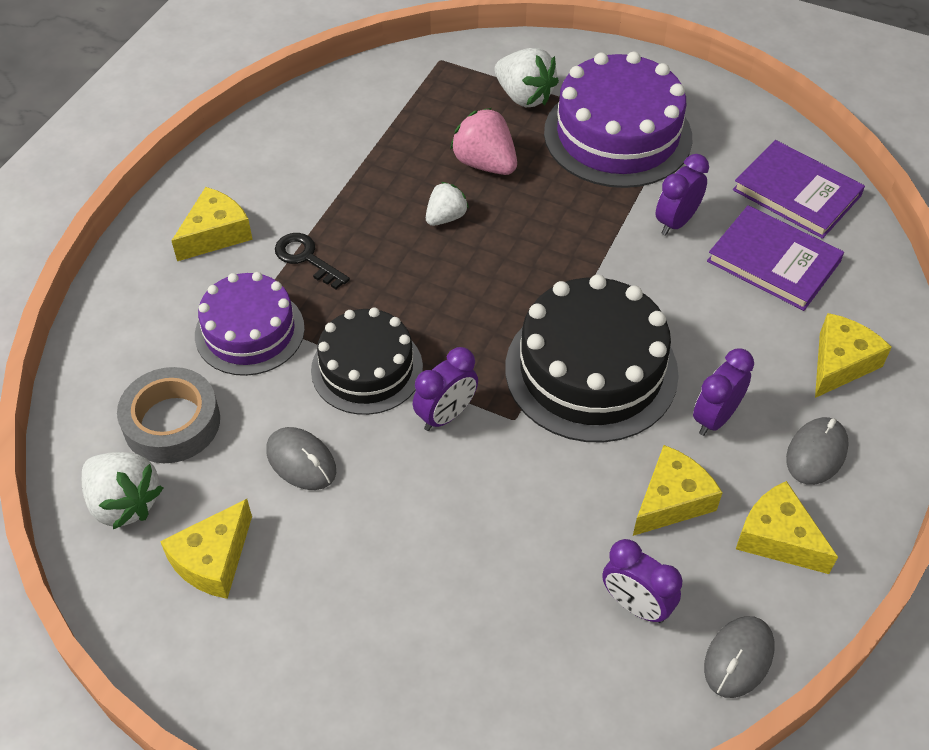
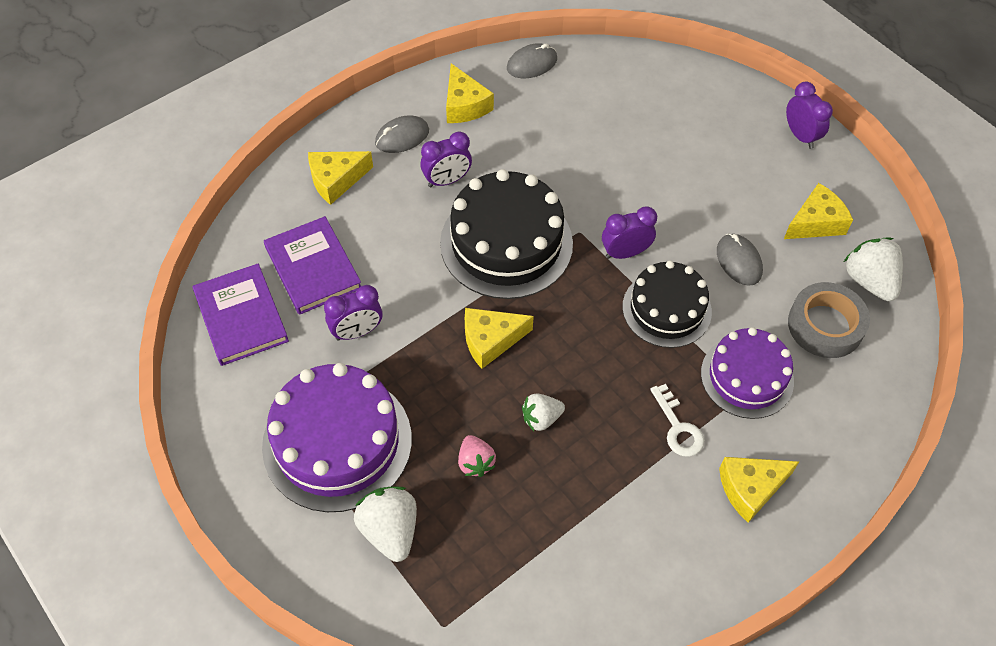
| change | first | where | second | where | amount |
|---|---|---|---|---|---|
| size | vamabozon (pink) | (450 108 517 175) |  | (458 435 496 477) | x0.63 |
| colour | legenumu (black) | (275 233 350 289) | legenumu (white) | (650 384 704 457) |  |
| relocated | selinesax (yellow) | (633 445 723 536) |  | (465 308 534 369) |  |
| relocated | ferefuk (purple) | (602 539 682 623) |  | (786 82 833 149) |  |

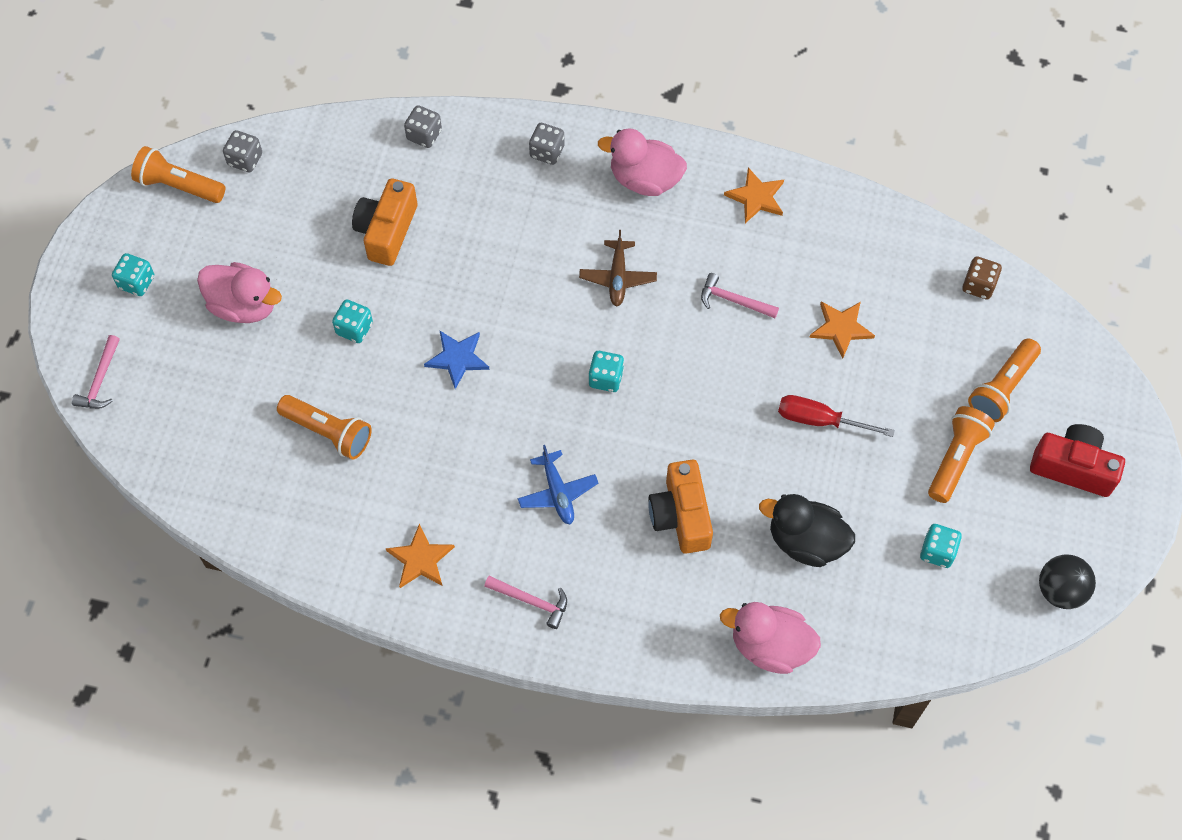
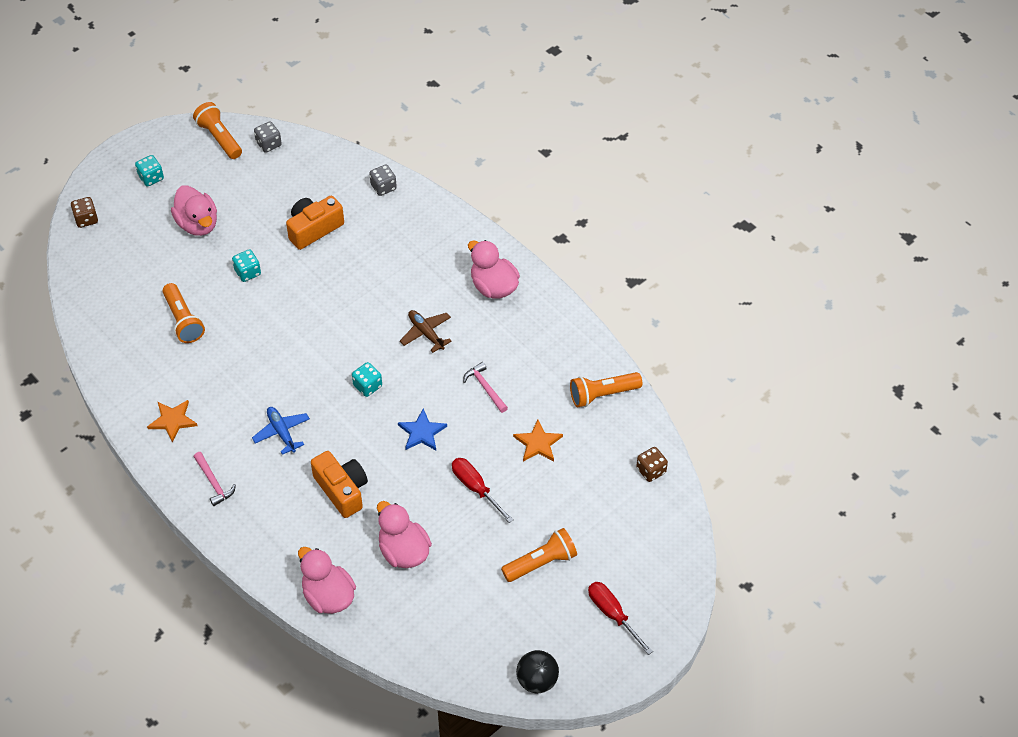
| change | first | where | second | where | amount |
|---|---|---|---|---|---|
| missing | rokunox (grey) | (529 123 565 165) |  |  |  |
| missing | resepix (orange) | (724 167 784 223) |  |  |  |
| spun | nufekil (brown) | (579 230 657 307) |  | (400 310 452 353) | 105 degrees clockwise |
| relocated | resepix (blue) | (424 331 490 389) |  | (398 408 447 450) |  |
| exchanged | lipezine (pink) | (72 335 120 409) | rokunox (brown) | (71 197 98 228) |  |
| relocated | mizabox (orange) | (968 339 1041 422) |  | (570 372 642 408) |  |
| exchanged | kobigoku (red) | (1030 424 1125 497) | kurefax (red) | (588 582 653 655) |  |
| spun | nufekil (blue) | (518 445 598 524) |  | (252 407 310 455) | 135 degrees clockwise |
| spun | kobigoku (orange) | (648 460 713 554) |  | (311 451 368 518) | 120 degrees clockwise |
| colour | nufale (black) | (759 494 855 567) | nufale (pink) | (377 501 432 568) |  |
| missing | rokunox (turquoise) | (920 524 962 568) |  |  |  |

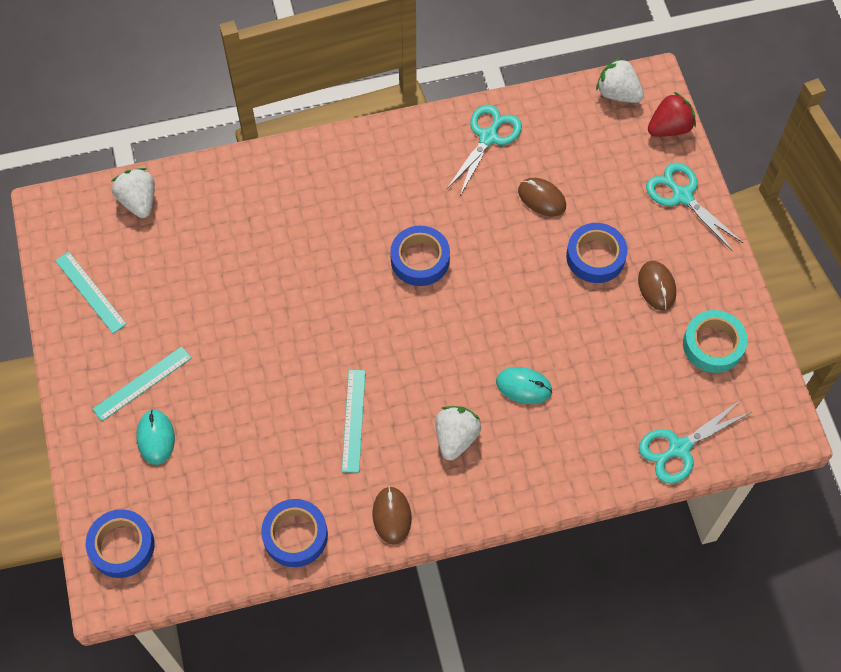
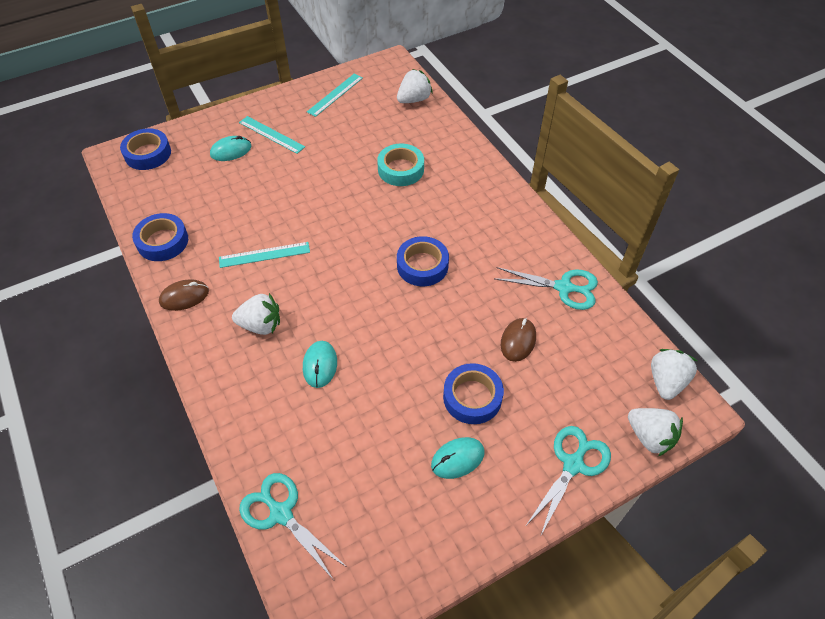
| change | first | where | second | where | amount |
|---|---|---|---|---|---|
| colour | vamabozon (red) | (648 92 696 137) | vamabozon (white) | (628 408 683 456) |  |
| colour | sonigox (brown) | (638 261 676 310) | sonigox (turquoise) | (431 437 484 479) |  |
| relocated | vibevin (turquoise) | (683 310 748 373) |  | (377 144 424 186) |  |

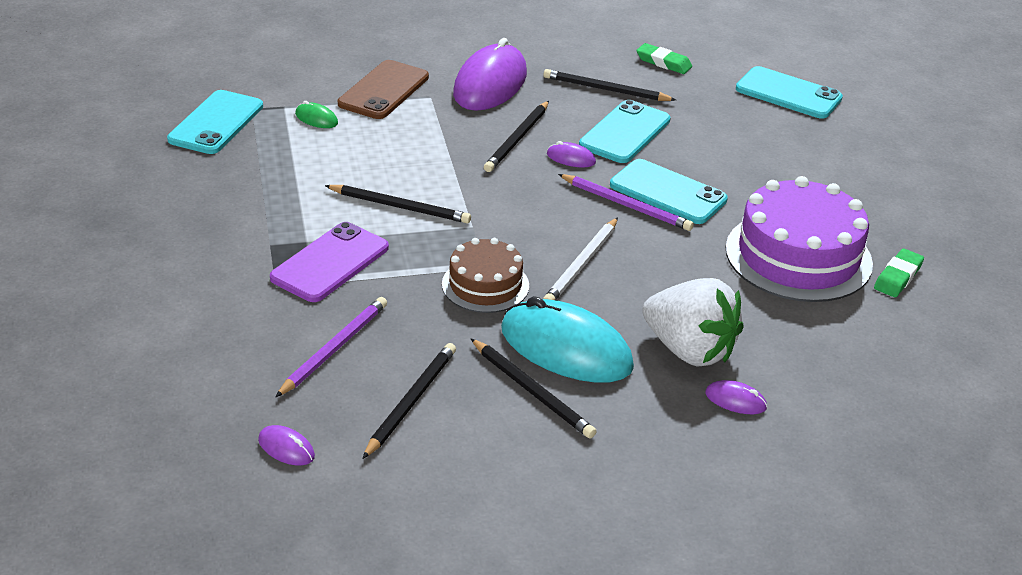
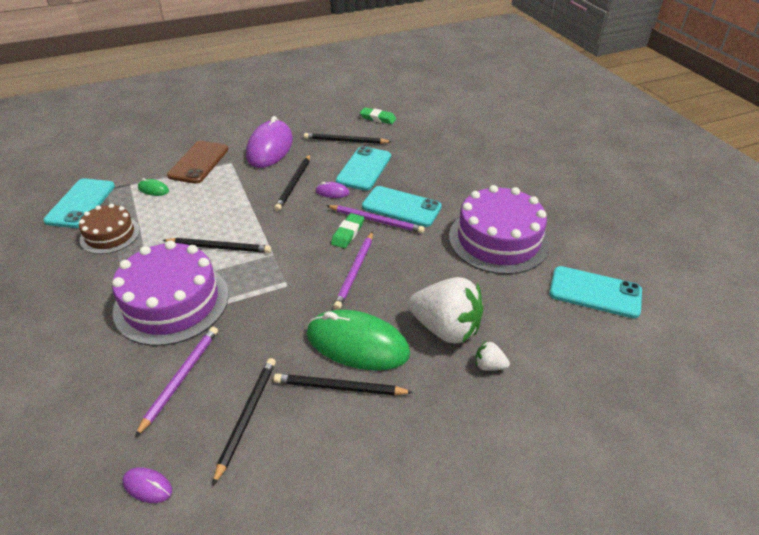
| change | first | where | second | where | amount |
|---|---|---|---|---|---|
| relocated | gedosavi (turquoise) | (736 66 843 119) |  | (549 266 642 318) |  |
| colour | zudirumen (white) | (543 217 618 300) | zudirumen (purple) | (333 232 373 310) |  |
| exchanged | gedosavi (purple) | (270 222 389 302) | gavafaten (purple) | (112 240 229 346) |  |
| relocated | gavafaten (brown) | (442 238 529 313) |  | (79 204 140 254) |  |
| relocated | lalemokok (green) | (874 248 924 297) |  | (331 213 364 249) |  |
| colour | sonigox (turquoise) | (501 296 634 383) | sonigox (green) | (307 310 410 370) |  |
| spun | zudirumen (black) | (471 339 597 439) |  | (274 374 413 396) | 150 degrees clockwise |
| exchanged | sonigox (purple) | (705 380 767 414) | vamabozon (white) | (476 341 510 371) |  |

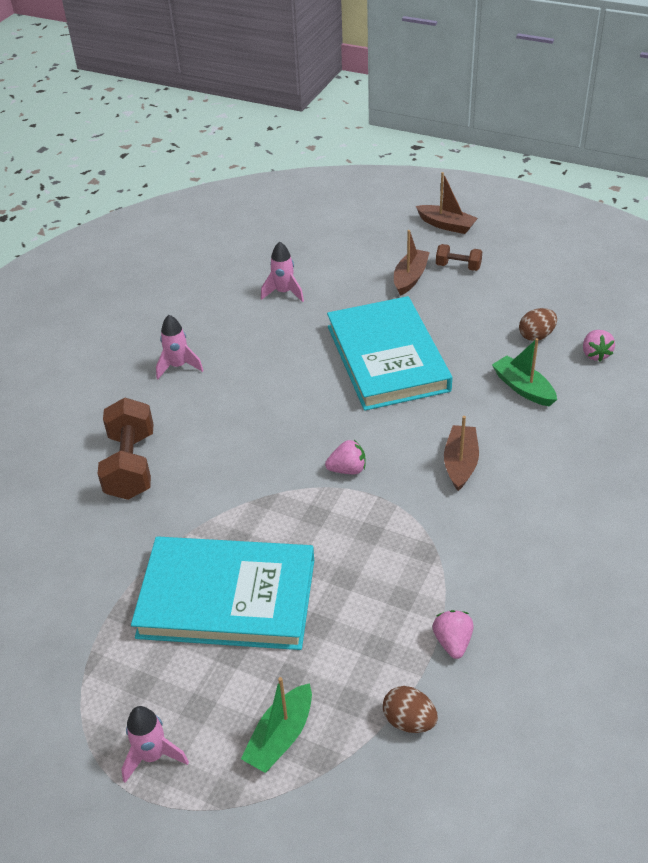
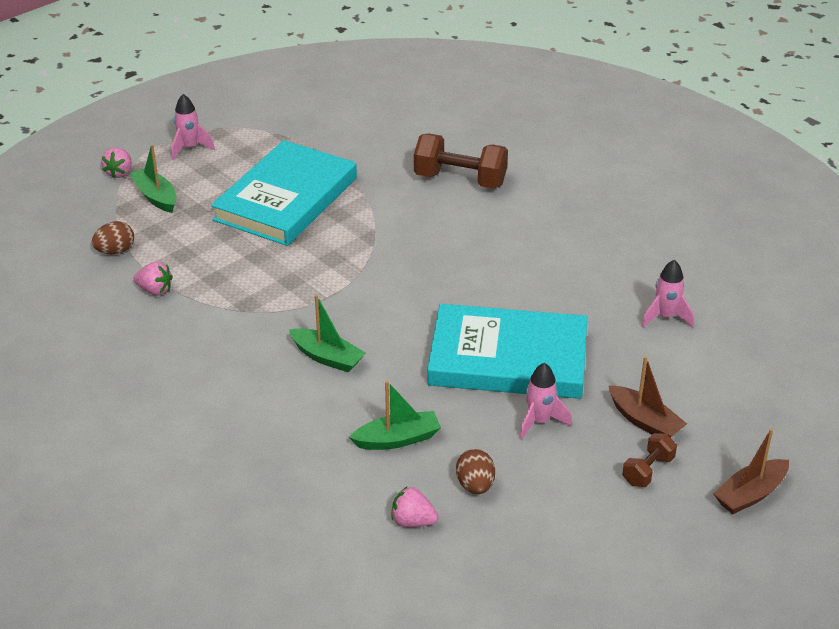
| change | first | where | second | where | amount |
|---|---|---|---|---|---|
| relocated | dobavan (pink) | (156 315 204 379) |  | (519 363 572 440) |  |
| colour | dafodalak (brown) | (444 416 479 491) | dafodalak (green) | (289 295 366 373) |  |
| relocated | vamabozon (pink) | (325 440 366 474) |  | (101 148 132 178) |  |

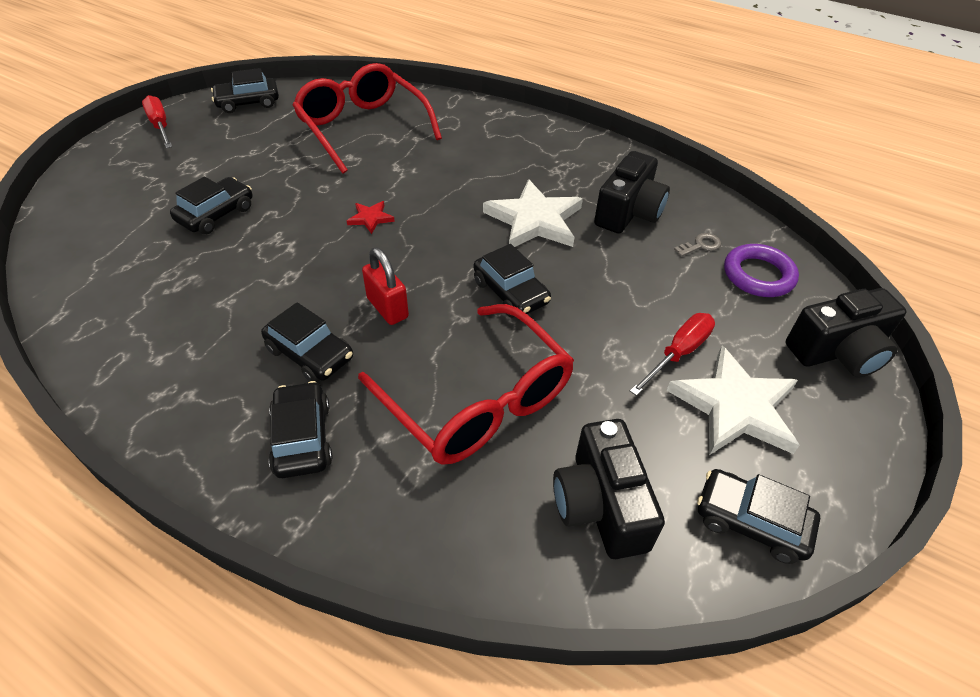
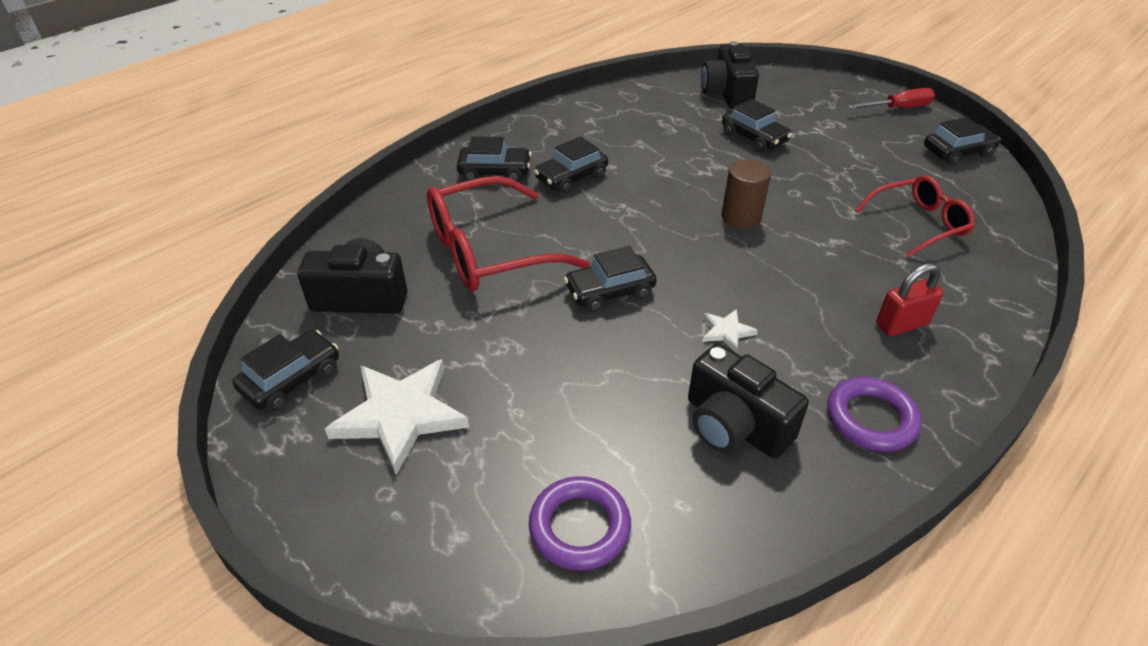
| change | first | where | second | where | amount |
|---|---|---|---|---|---|
| size | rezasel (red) | (293 63 442 174) |  | (855 175 975 258) | x0.63 |
| spun | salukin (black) | (211 68 279 113) |  | (924 117 1000 165) | 75 degrees clockwise |
| size | resepix (white) | (483 179 583 247) |  | (703 309 758 353) | x0.46 |
| exchanged | resepix (red) | (347 201 395 234) | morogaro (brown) | (721 160 771 228) |  |
| missing | legenumu (grey) | (674 233 721 257) |  |  |  |
| relocated | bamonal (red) | (362 247 409 325) |  | (876 263 944 336) |  |
| relocated | kobigoku (black) | (786 288 906 377) |  | (701 41 759 109) |  |
| missing | kurefax (red) | (630 313 715 396) |  |  |  |
| appeared |  |  | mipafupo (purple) | (827 377 922 452) |  |

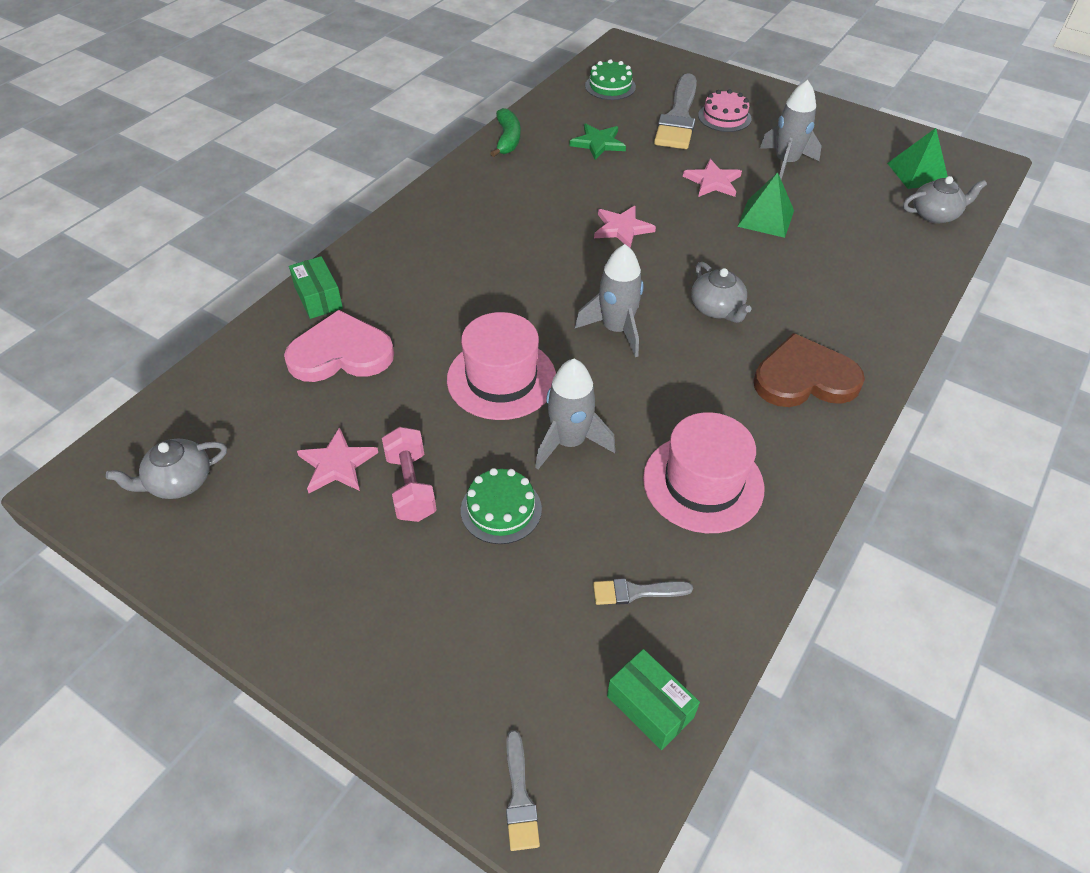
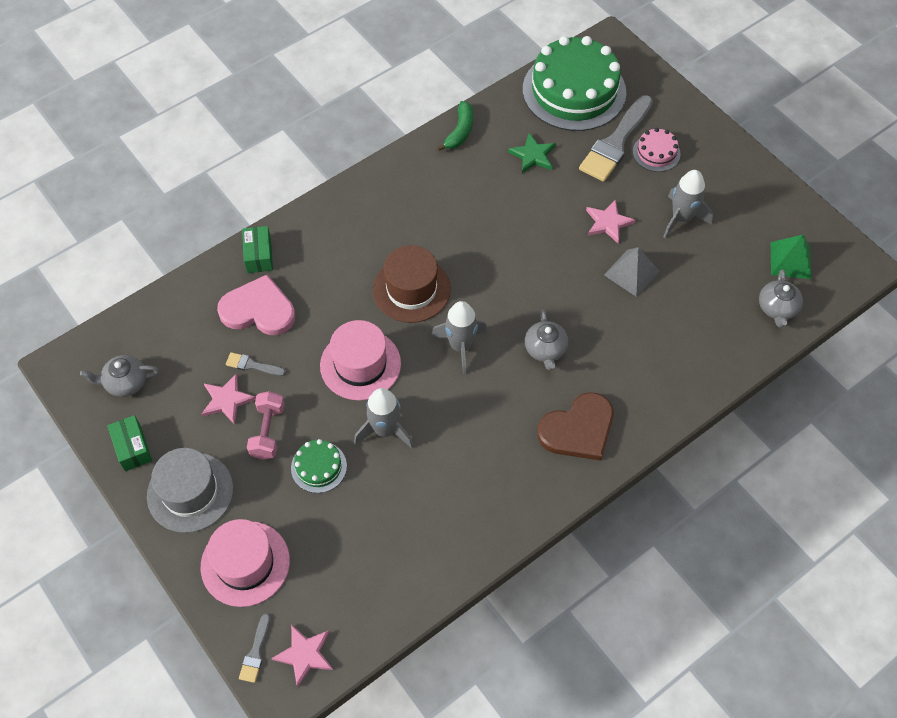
| change | first | where | second | where | amount |
|---|---|---|---|---|---|
| size | gavafaten (green) | (585 59 636 100) |  | (523 36 626 131) | x2.26 |
| colour | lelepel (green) | (737 172 794 238) | lelepel (grey) | (604 247 660 297) |  |
| spun | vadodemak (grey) | (903 176 987 224) |  | (759 269 803 328) | 90 degrees clockwise |
| relocated | resepix (pink) | (594 206 656 248) |  | (271 624 333 688) |  |
| spun | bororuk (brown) | (754 333 865 407) |  | (537 392 614 461) | 135 degrees clockwise |
| relocated | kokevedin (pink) | (643 412 764 533) |  | (201 519 290 607) |  |
| relocated | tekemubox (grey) | (593 579 693 605) |  | (226 352 286 376) |  |
| relocated | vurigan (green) | (607 649 700 750) |  | (107 415 152 471) |  |
| appeared |  |  | kokevedin (brown) | (373 245 451 323) |  |
| appeared |  |  | kokevedin (grey) | (147 448 233 533) |  |

